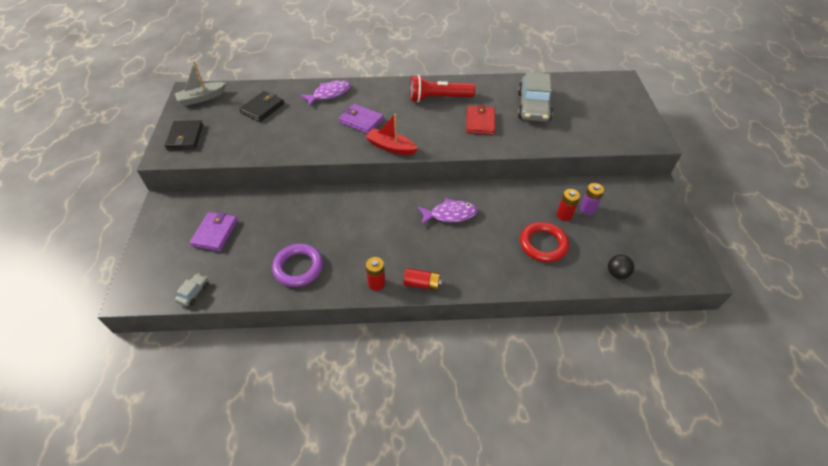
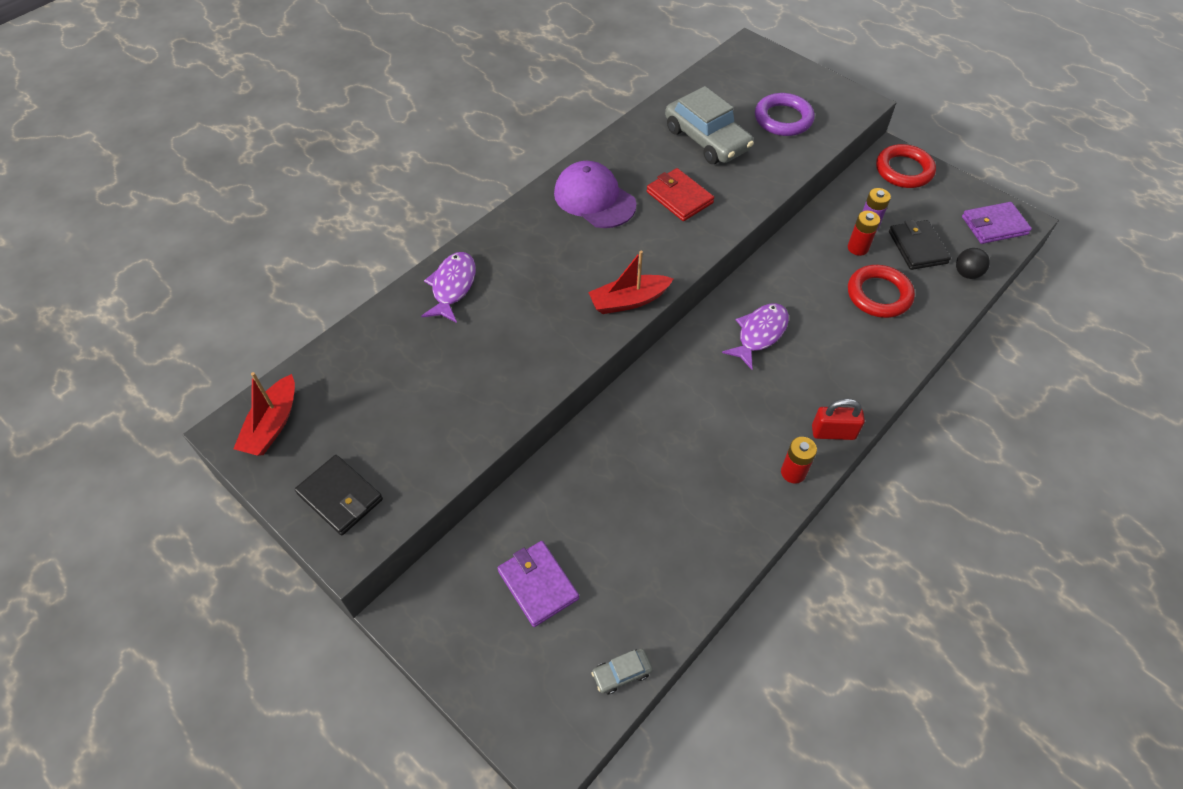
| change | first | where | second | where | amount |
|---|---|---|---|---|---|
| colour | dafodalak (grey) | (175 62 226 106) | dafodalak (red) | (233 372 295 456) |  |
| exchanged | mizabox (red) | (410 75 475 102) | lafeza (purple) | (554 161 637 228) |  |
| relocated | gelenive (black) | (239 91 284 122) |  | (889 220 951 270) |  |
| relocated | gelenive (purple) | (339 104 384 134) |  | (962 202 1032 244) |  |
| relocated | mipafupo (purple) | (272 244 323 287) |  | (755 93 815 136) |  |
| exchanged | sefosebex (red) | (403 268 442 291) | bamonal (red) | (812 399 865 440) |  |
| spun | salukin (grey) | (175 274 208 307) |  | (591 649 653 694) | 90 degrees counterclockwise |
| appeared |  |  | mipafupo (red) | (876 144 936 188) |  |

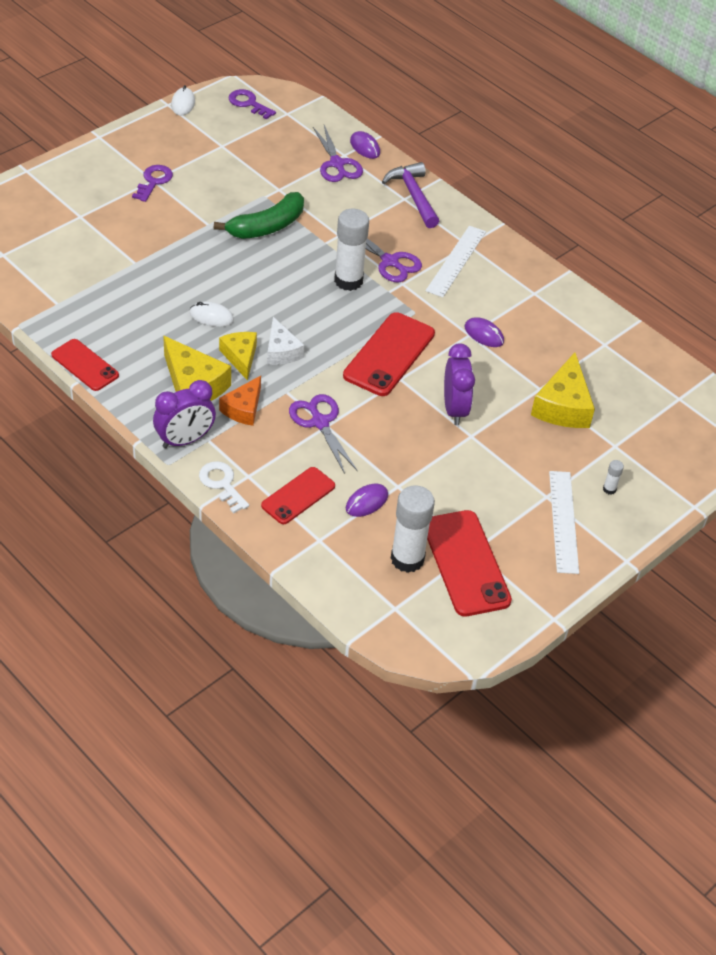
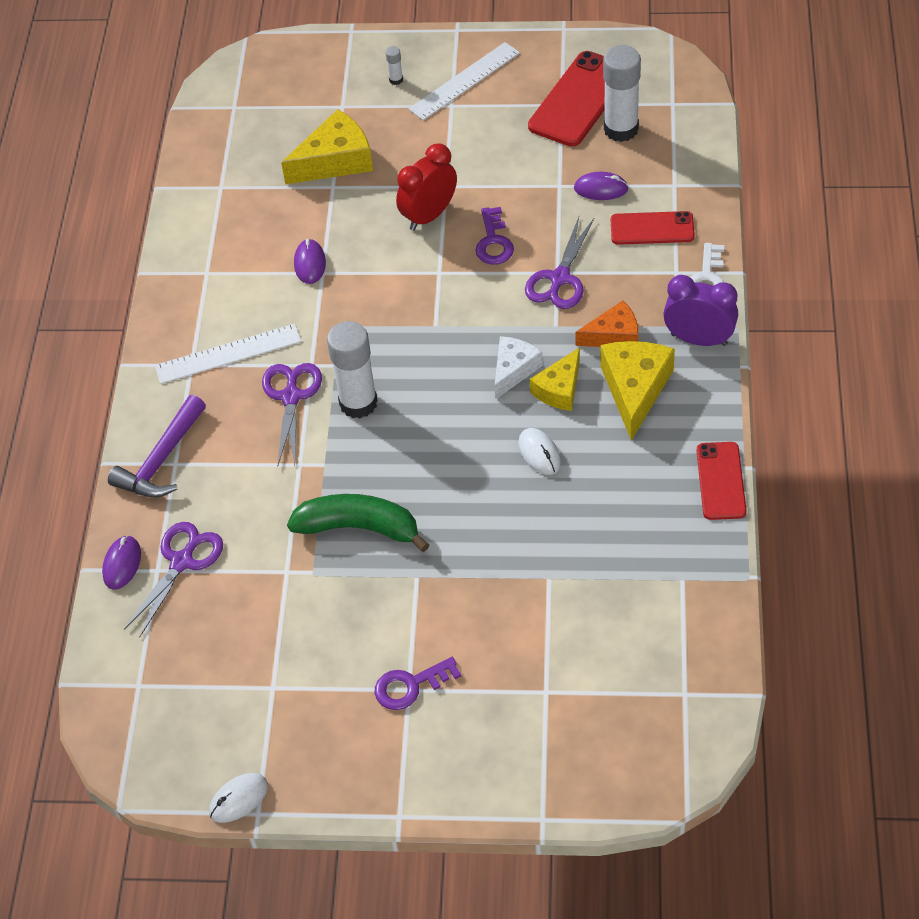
| change | first | where | second | where | amount |
|---|---|---|---|---|---|
| relocated | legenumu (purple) | (229 89 276 120) |  | (476 207 514 265) |  |
| missing | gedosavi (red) | (343 312 435 396) |  |  |  |
| colour | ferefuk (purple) | (444 344 475 425) | ferefuk (red) | (396 143 457 231) |  |

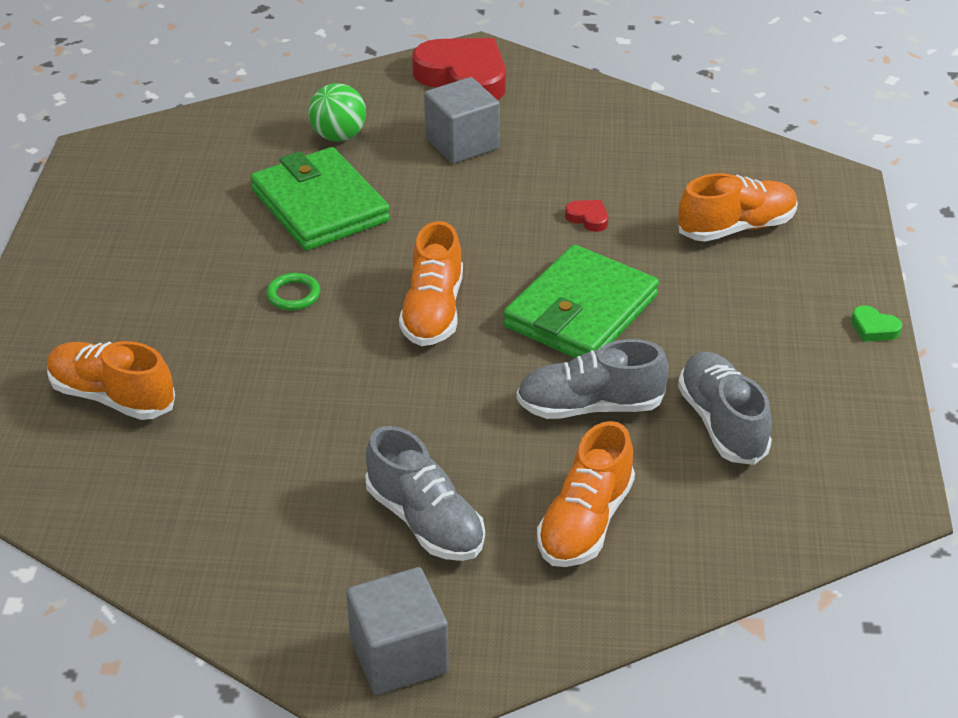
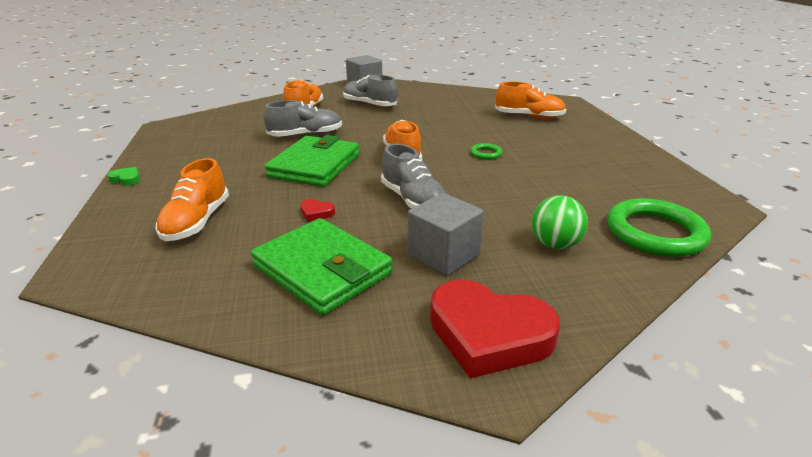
| change | first | where | second | where | amount |
|---|---|---|---|---|---|
| relocated | gelenive (green) | (250 147 390 251) |  | (251 218 393 315) |  |
| spun | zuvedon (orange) | (678 173 798 242) |  | (155 158 229 241) | 45 degrees counterclockwise |
| relocated | zuvedon (grey) | (678 352 772 465) |  | (381 143 445 209) |  |
| appeared |  |  | mipafupo (green) | (607 198 711 257) |  |

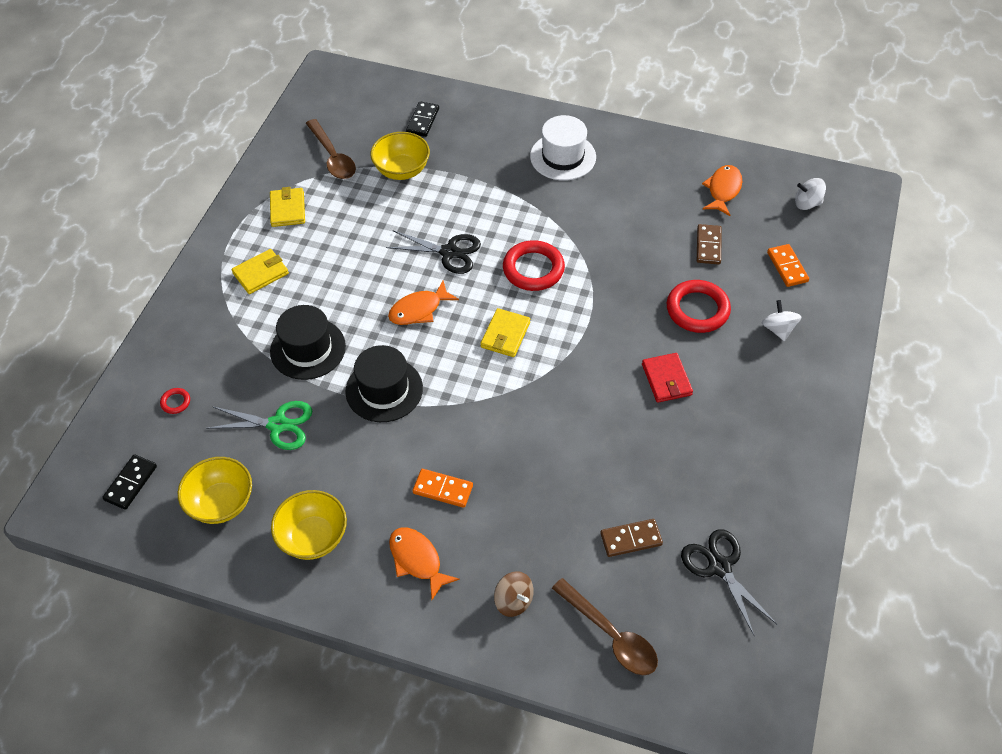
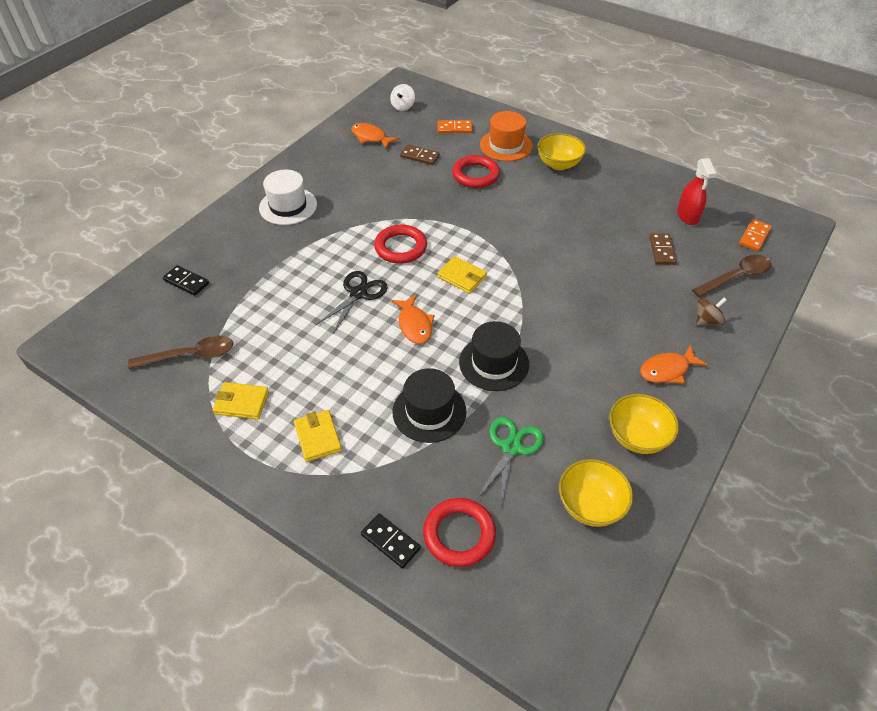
| change | first | where | second | where | amount |
|---|---|---|---|---|---|
| relocated | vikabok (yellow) | (370 132 430 180) |  | (537 133 586 170) |  |
| exchanged | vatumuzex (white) | (762 300 801 341) | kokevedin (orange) | (480 111 533 161) |  |
| missing | gelenive (red) | (642 353 693 403) |  |  |  |
| size | mipafupo (red) | (160 388 190 414) |  | (423 498 496 567) | x2.25 |
| relocated | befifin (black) | (102 454 157 510) |  | (361 514 421 568) |  |
| relocated | befifin (orange) | (413 469 473 508) |  | (739 219 772 251) |  |
| exchanged | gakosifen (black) | (681 529 777 637) | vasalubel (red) | (677 158 717 225) |  |

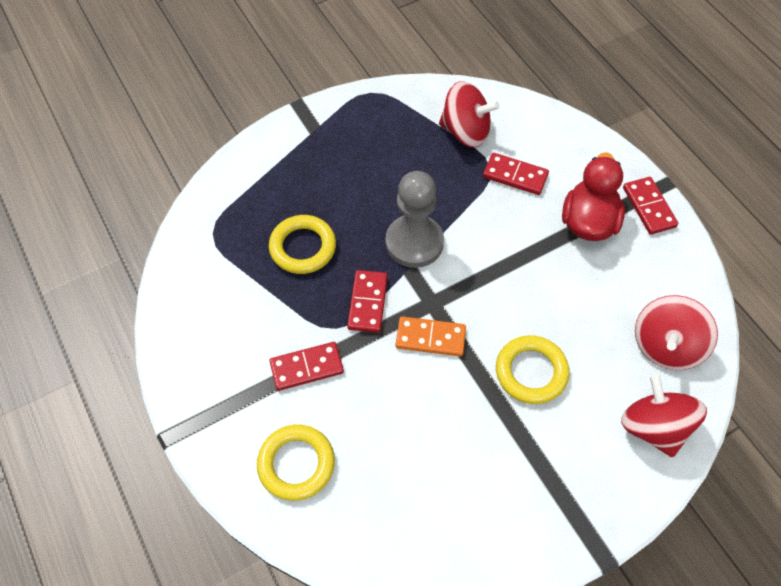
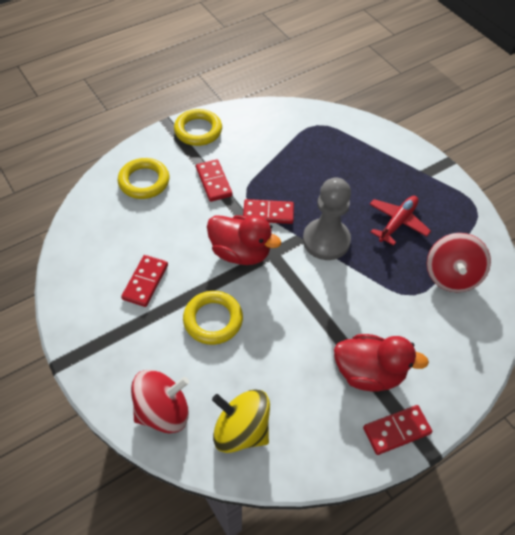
| change | first | where | second | where | amount |
|---|---|---|---|---|---|
| relocated | befifin (red) | (483 153 549 195) |  | (121 255 168 307) |  |
| relocated | mipafupo (yellow) | (269 215 336 274) |  | (174 109 222 146) |  |
| colour | vatumuzex (red) | (635 295 718 370) | vatumuzex (yellow) | (212 389 270 453) |  |
| exchanged | befifin (orange) | (396 316 466 356) | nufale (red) | (207 215 281 265) |  |
| appeared |  |  | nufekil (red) | (369 196 431 246) |  |

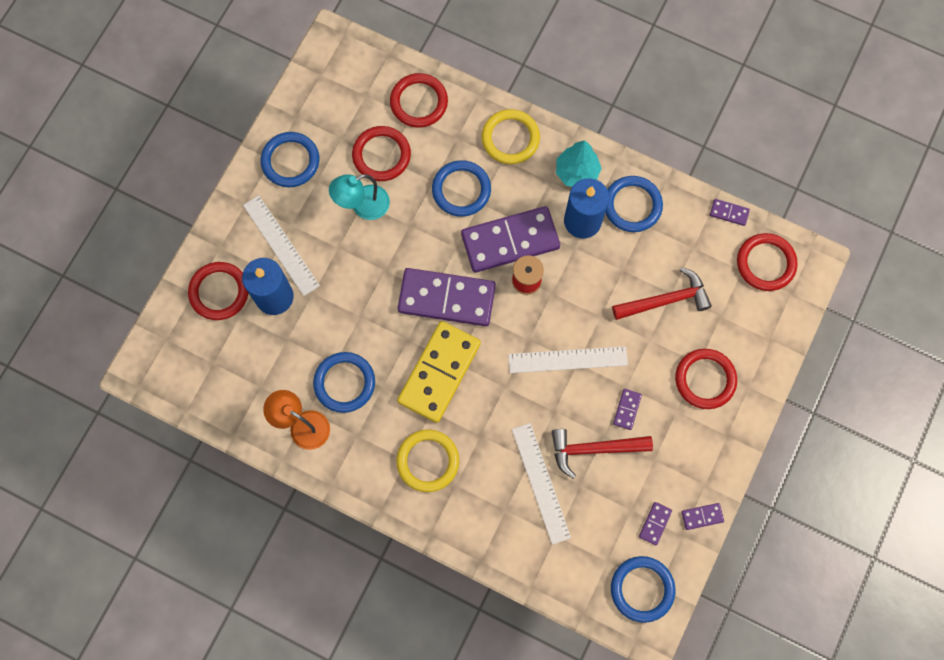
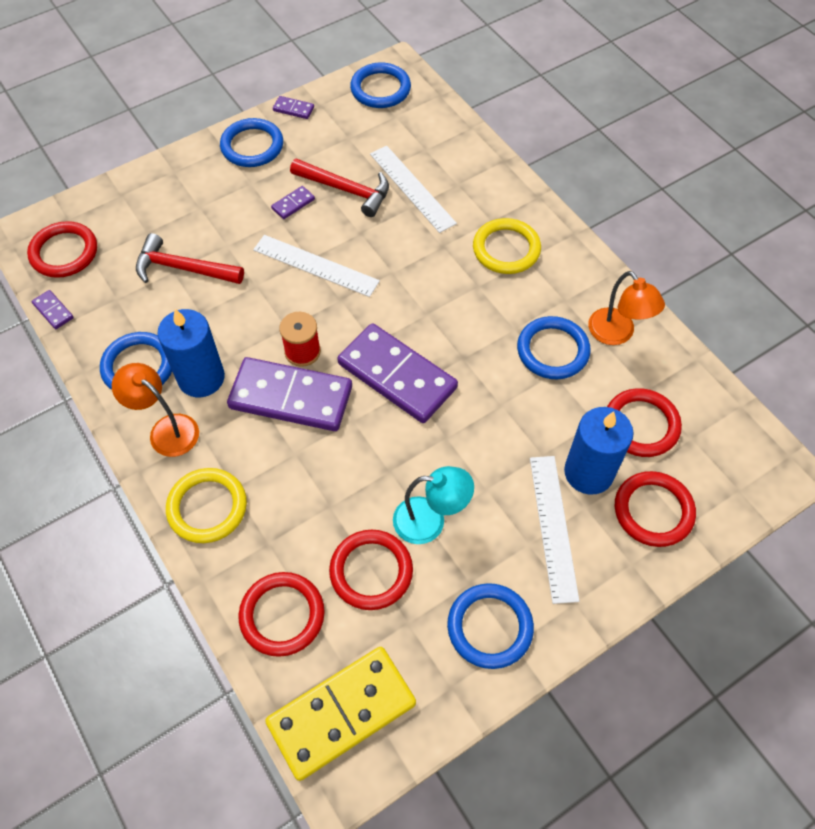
| change | first | where | second | where | amount |
|---|---|---|---|---|---|
| exchanged | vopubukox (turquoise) | (556 140 602 187) | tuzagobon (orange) | (112 363 199 457) |  |
| relocated | mipafupo (blue) | (432 160 491 217) |  | (220 118 283 167) |  |
| relocated | befifin (yellow) | (397 321 481 423) |  | (265 647 416 781) |  |
| relocated | mipafupo (red) | (675 349 737 409) |  | (607 388 682 457) |  |
| spun | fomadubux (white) | (512 423 571 545) |  | (370 146 457 233) | 45 degrees counterclockwise |
| missing | befifin (purple) | (639 502 672 545) |  |  |  |

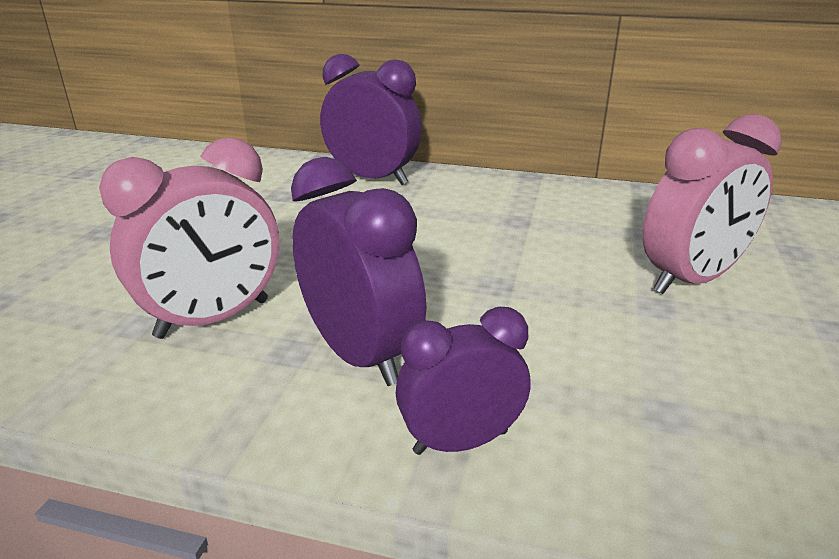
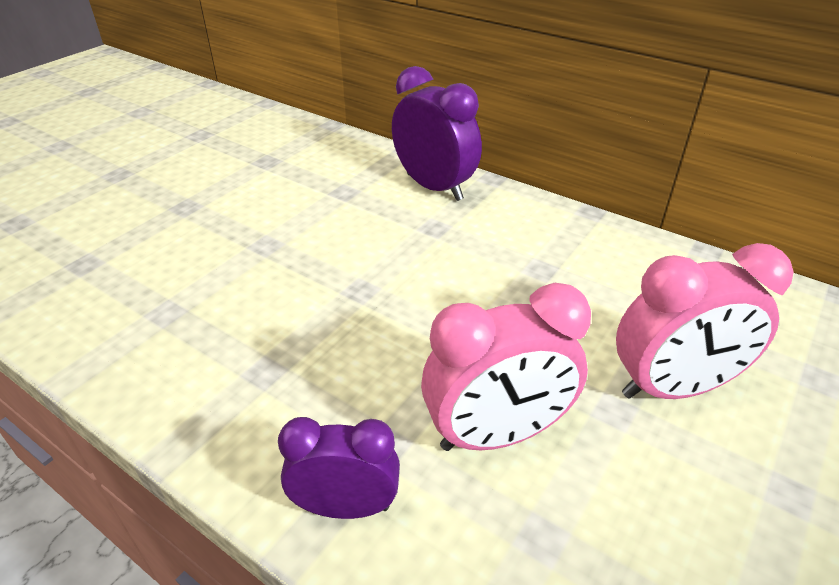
| change | first | where | second | where | amount |
|---|---|---|---|---|---|
| relocated | ferefuk (pink) | (99 137 279 339) |  | (421 283 591 451) |  |
| missing | ferefuk (purple) | (291 157 426 386) |  |  |  |

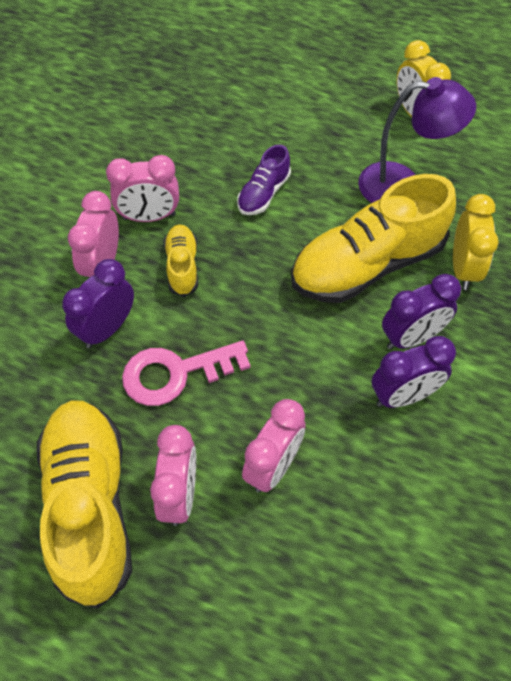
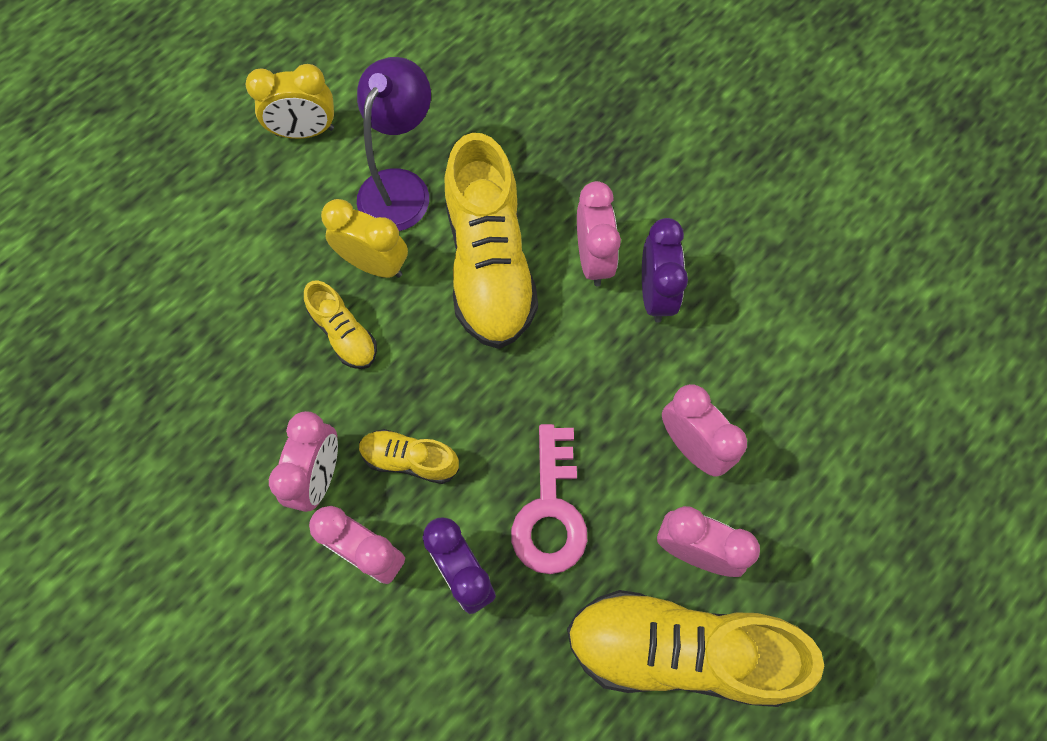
| change | first | where | second | where | amount |
|---|---|---|---|---|---|
| colour | zuvedon (purple) | (237 144 291 215) | zuvedon (yellow) | (304 281 377 369) |  |
| relocated | ferefuk (yellow) | (453 194 499 290) |  | (321 199 408 278) |  |
| colour | ferefuk (purple) | (382 274 461 350) | ferefuk (pink) | (577 181 621 287) |  |

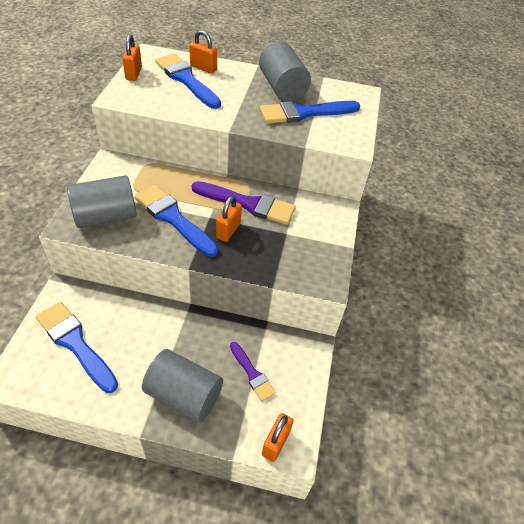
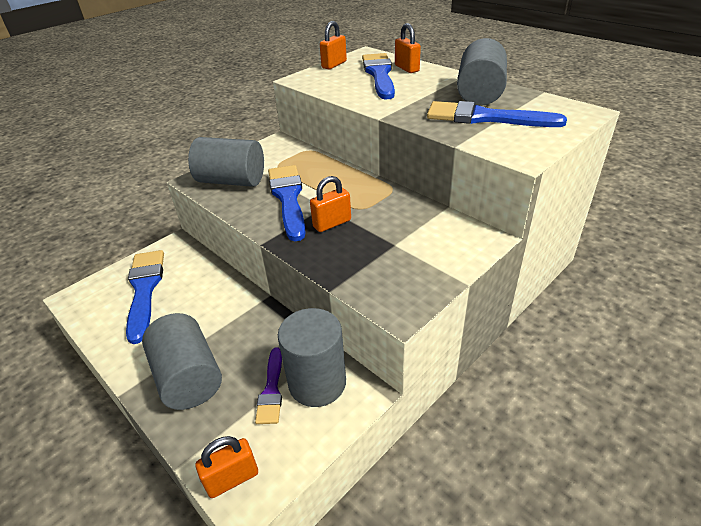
| change | first | where | second | where | amount |
|---|---|---|---|---|---|
| missing | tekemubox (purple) | (192 181 296 225) |  |  |  |
| appeared |  |  | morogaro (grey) | (278 308 346 407) |  |

